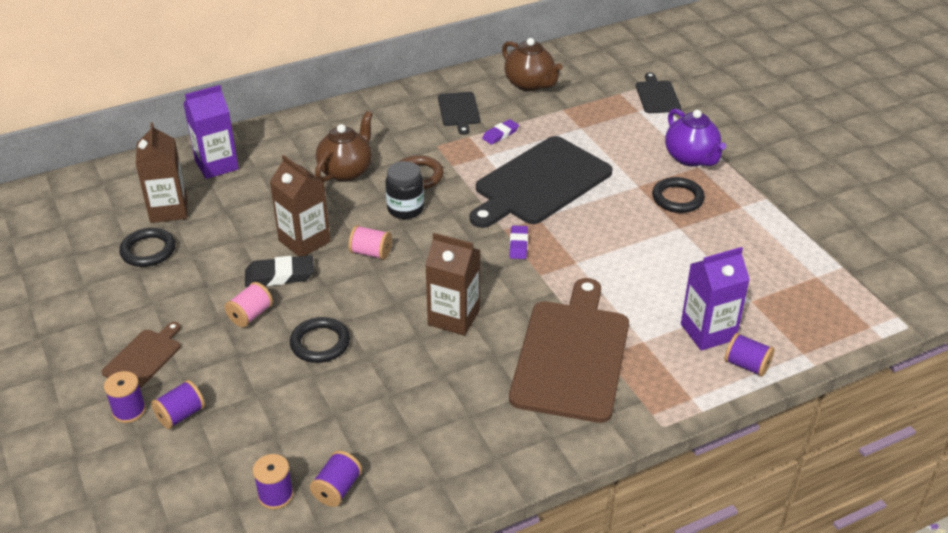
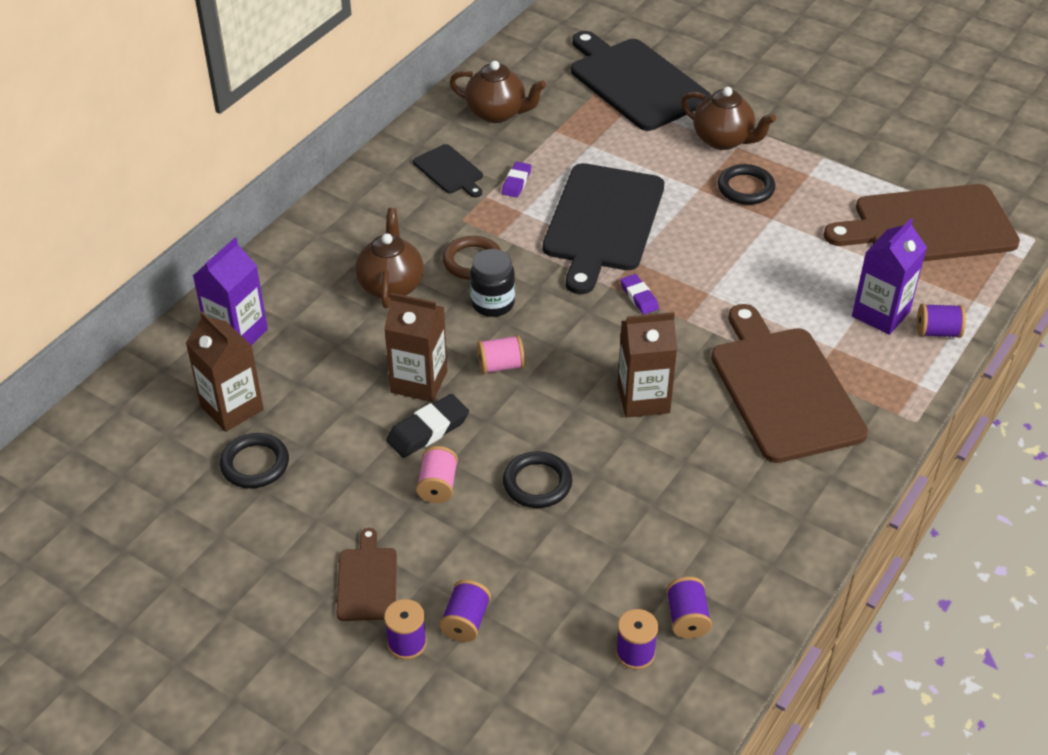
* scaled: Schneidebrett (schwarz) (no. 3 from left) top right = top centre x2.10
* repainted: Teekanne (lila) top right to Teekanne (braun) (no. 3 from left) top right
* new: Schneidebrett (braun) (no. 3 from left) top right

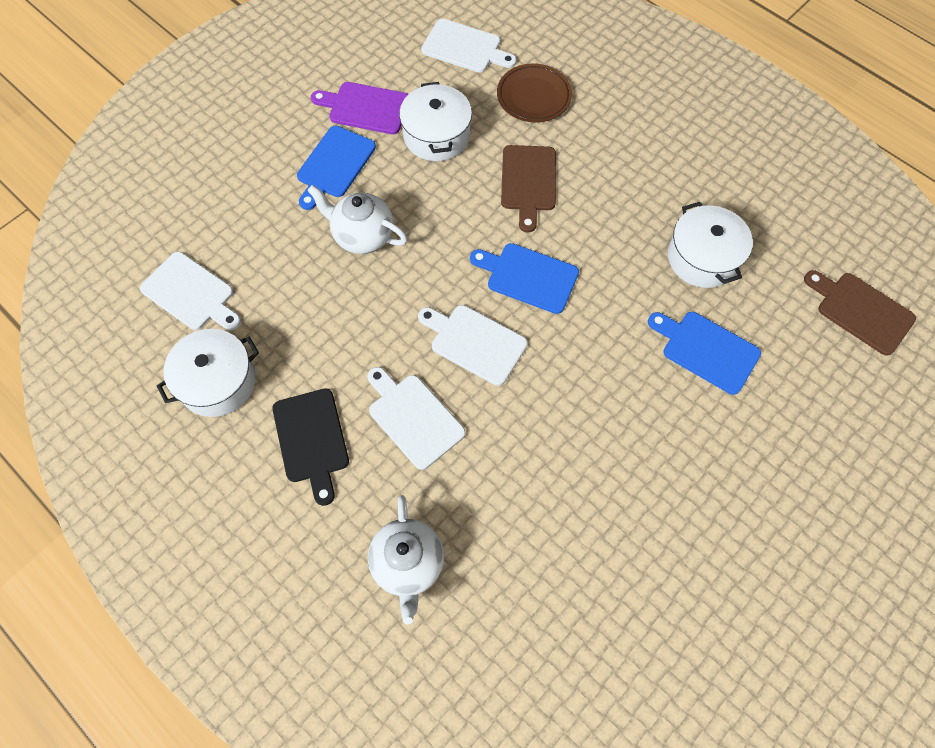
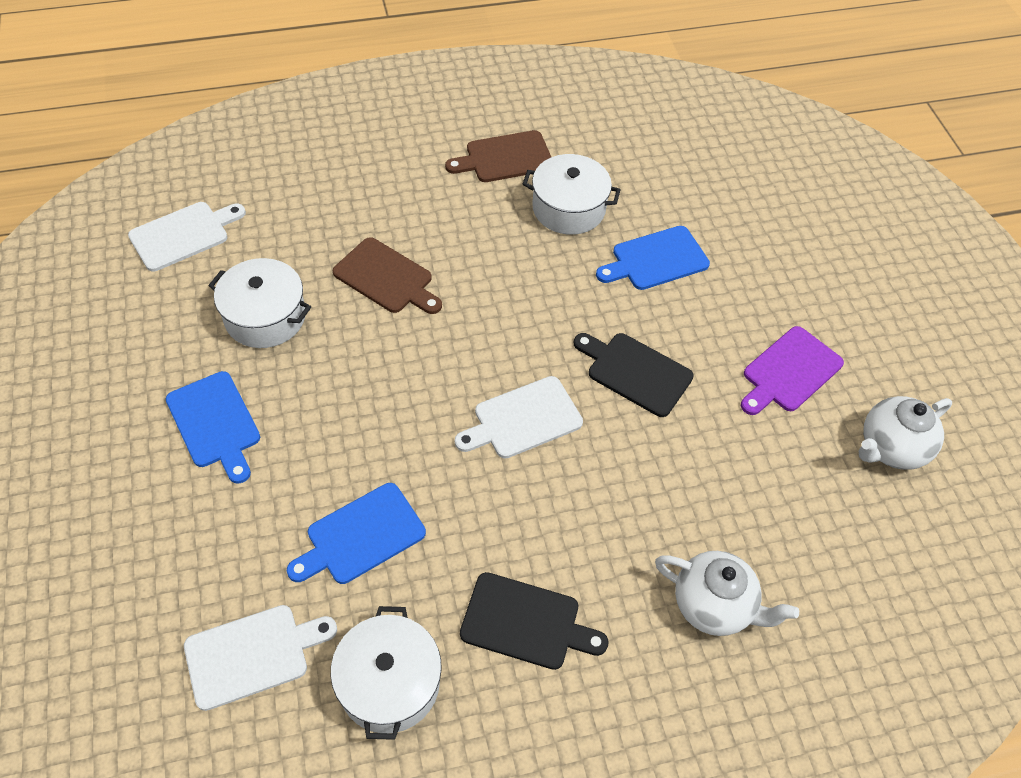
* shifted: Schneidebrett (blau) (no. 2 from left) centre to bottom centre
* shifted: Schneidebrett (braun) (no. 2 from left) middle right to top centre
* new: Schneidebrett (schwarz) (no. 2 from left) centre
* shifted: Schneidebrett (lila) top centre to middle right
* shifted: Teekanne (weiß) (no. 1 from left in the first image) top centre to Teekanne (weiß) (no. 2 from left) middle right
* gone: Schneidebrett (weiß) (no. 2 from left) centre
* gone: Teller (braun) top centre

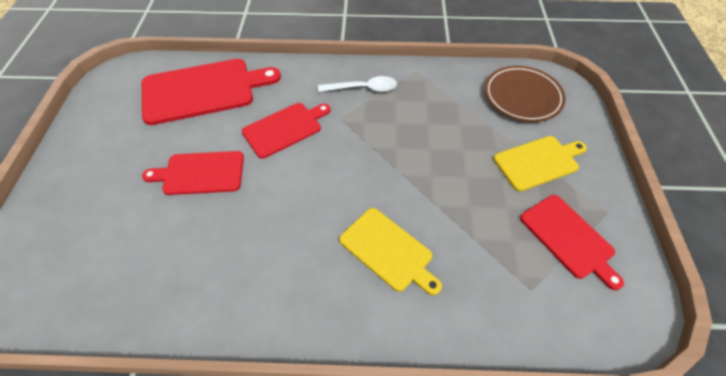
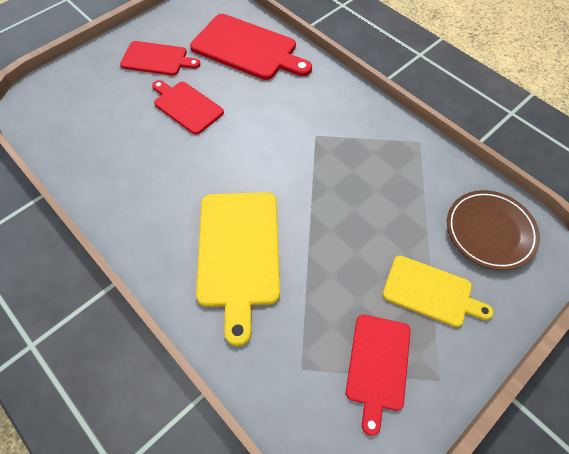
* shifted: Schneidebrett (rot) (no. 3 from left in the first image) centre to Schneidebrett (rot) (no. 1 from left) top left
* scaled: Schneidebrett (gelb) (no. 1 from left) bottom centre = centre x1.61
* gone: Löffel (weiß) top centre

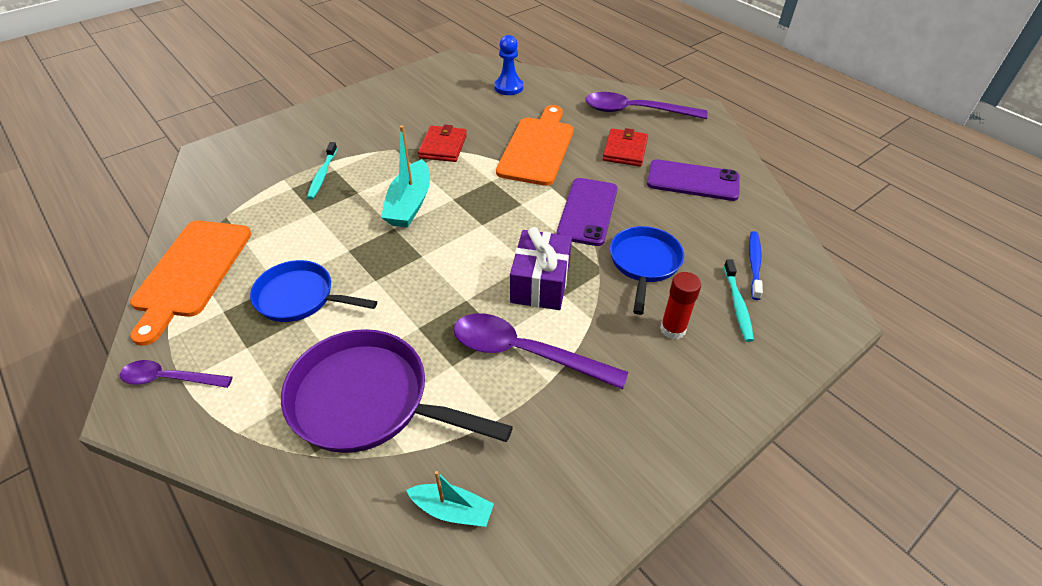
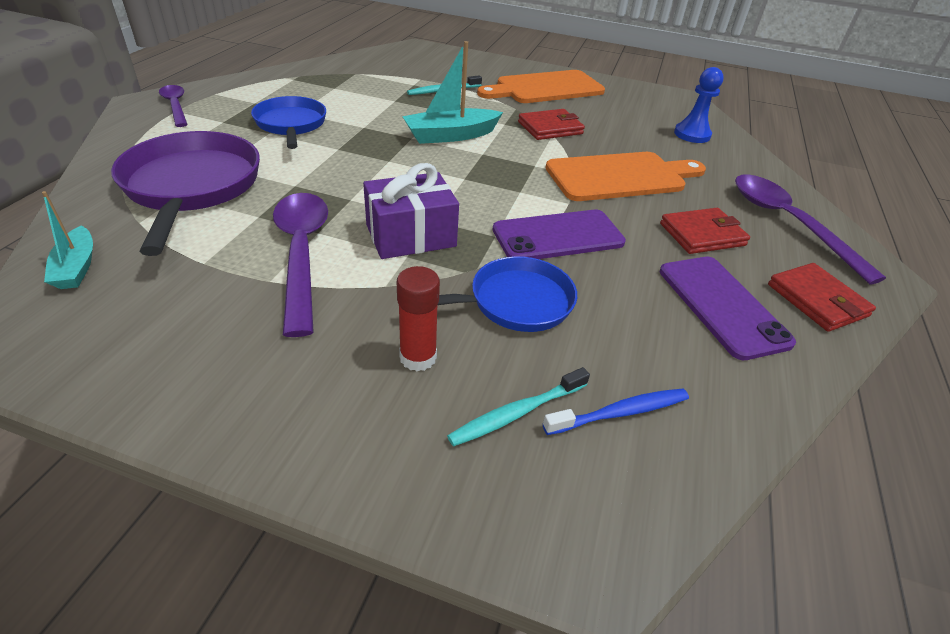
* shifted: Schneidebrett (orange) (no. 1 from left) middle left to top centre
* new: Geldbörse (rot) (no. 3 from left) middle right

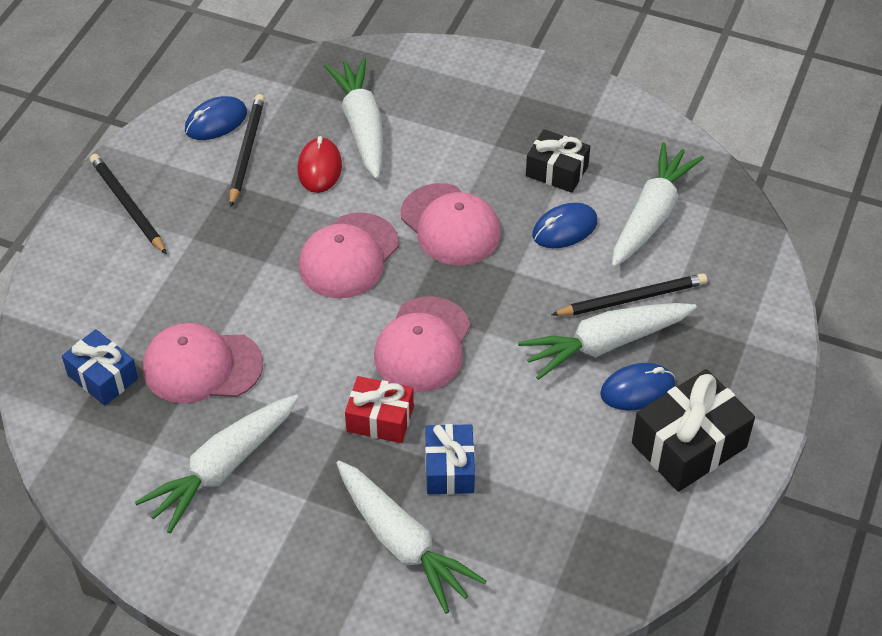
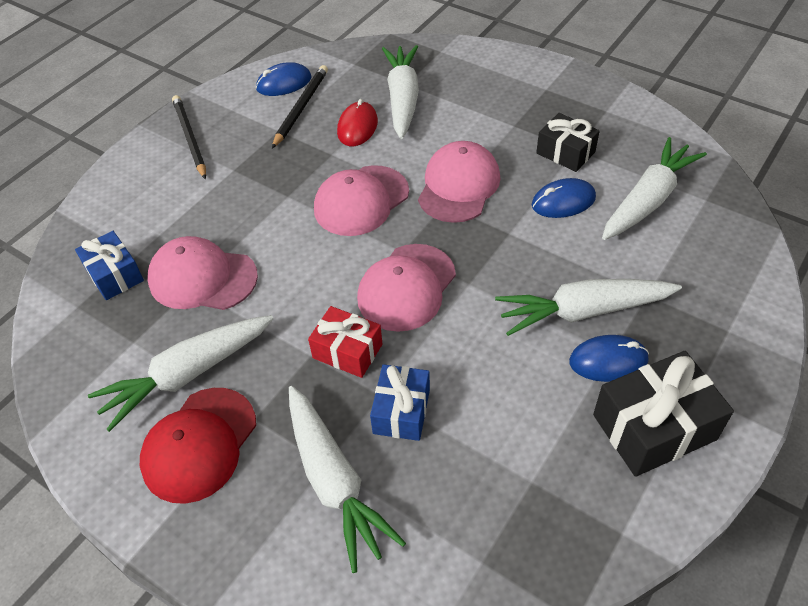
* new: Kappe (rot) bottom left
* rotated: Kappe (rosa) (no. 4 from left) centre = top centre 135 degrees counterclockwise
* gone: Bleistift (schwarz) (no. 3 from left) middle right

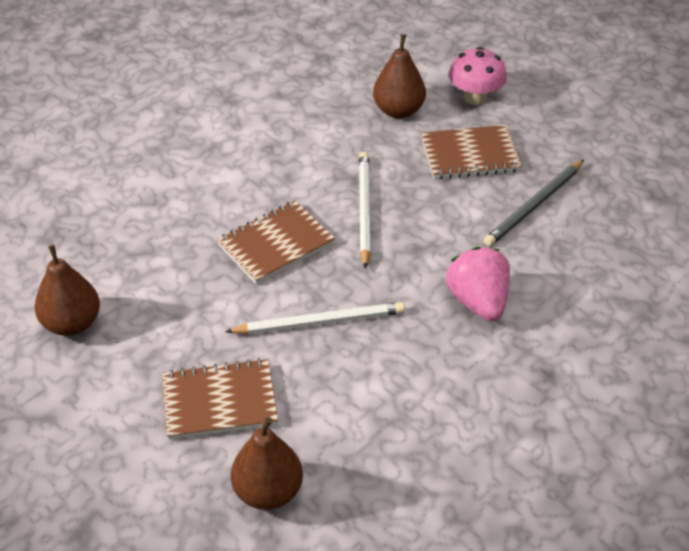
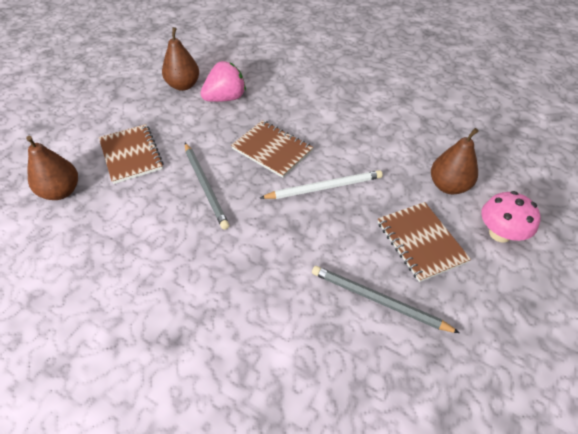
* repainted: Bleistift (weiß) (no. 1 from left) centre to Bleistift (grau) (no. 1 from left) centre
* shifted: Erdbeere (rosa) middle right to top centre

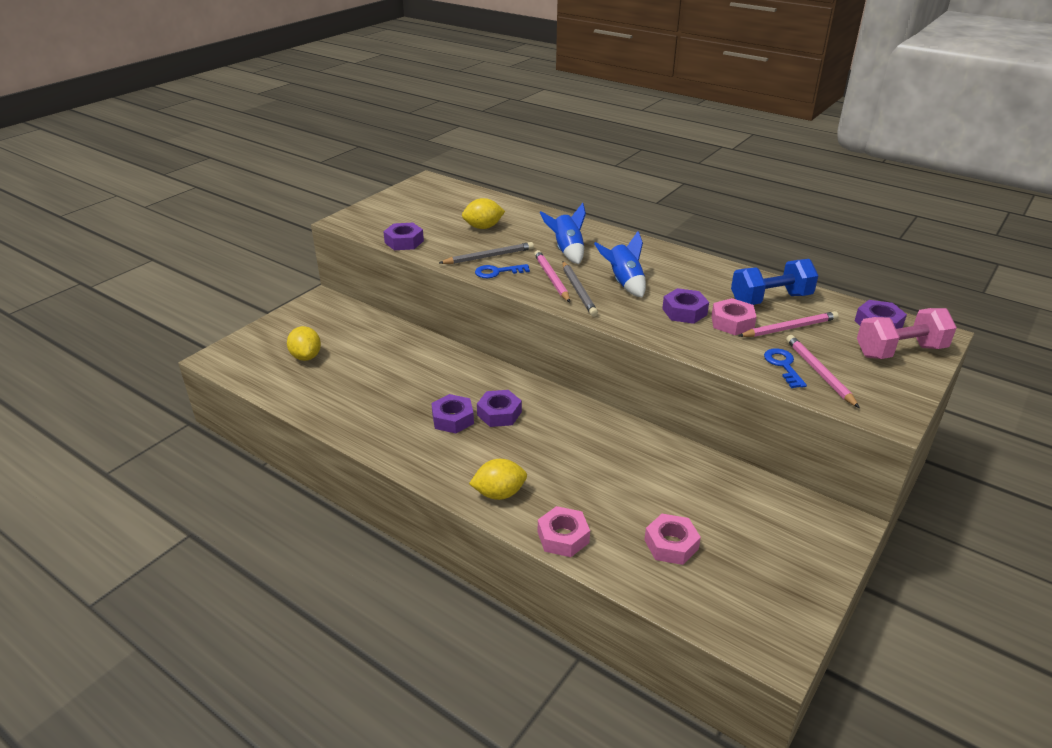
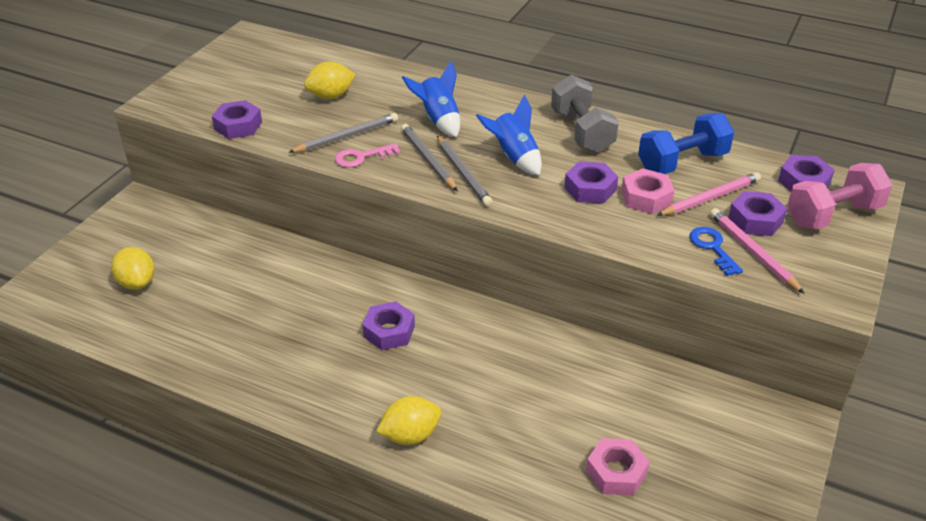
* repainted: Schlüssel (blau) (no. 1 from left) centre to Schlüssel (rosa) top centre
* repainted: Bleistift (rosa) (no. 1 from left) centre to Bleistift (grau) (no. 2 from left) top centre
* new: Hantel (grau) top centre
* shifted: Sechskantmutter (lila) (no. 2 from left in the first image) centre to Sechskantmutter (lila) (no. 4 from left) middle right
* gone: Sechskantmutter (rosa) (no. 1 from left) bottom centre

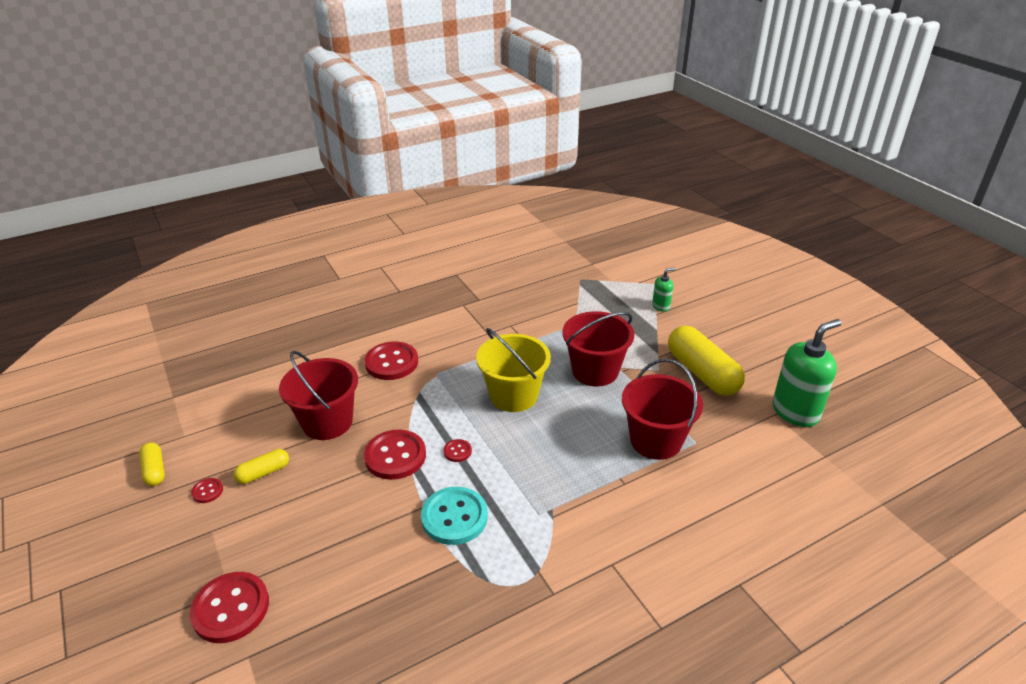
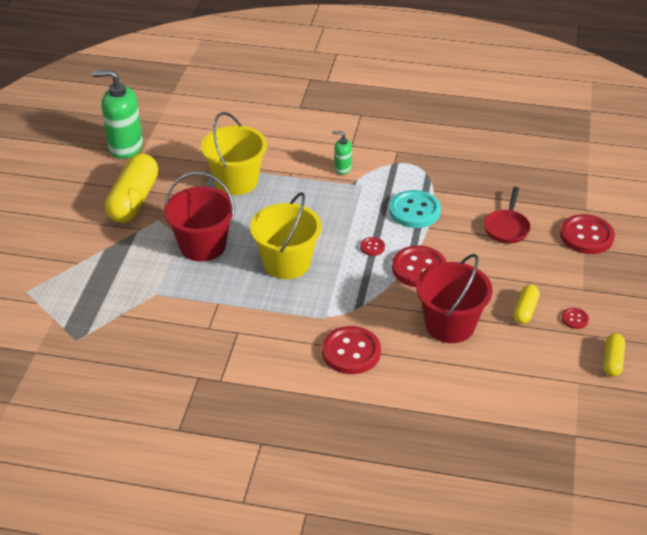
* repainted: Eimer (rot) (no. 3 from left) centre to Eimer (gelb) (no. 1 from left) top centre
* shifted: Seifenspender (grün) (no. 1 from left in the first image) centre to Seifenspender (grün) (no. 2 from left) top centre
* new: Pfanne (rot) middle right
* rotated: Kapsel (gelb) (no. 2 from left) bottom left = middle right 75 degrees counterclockwise

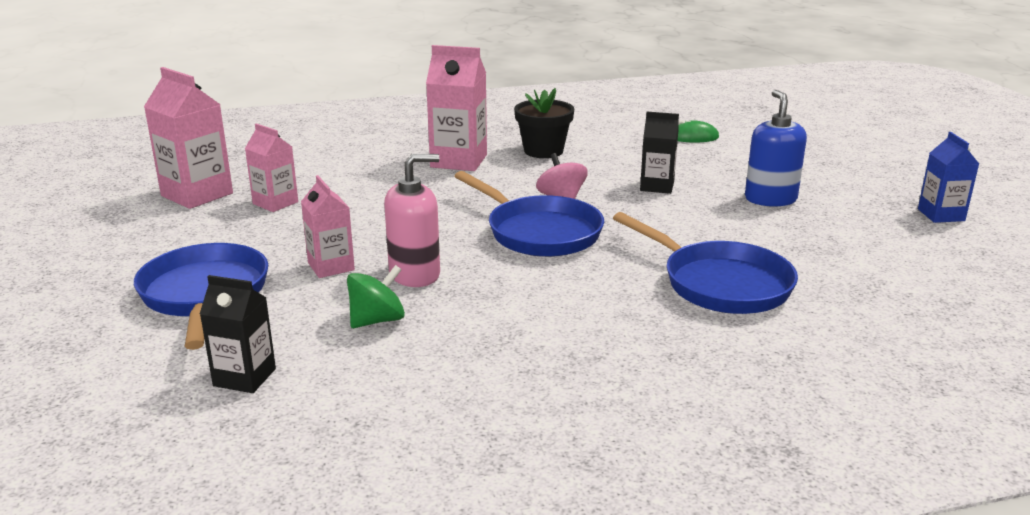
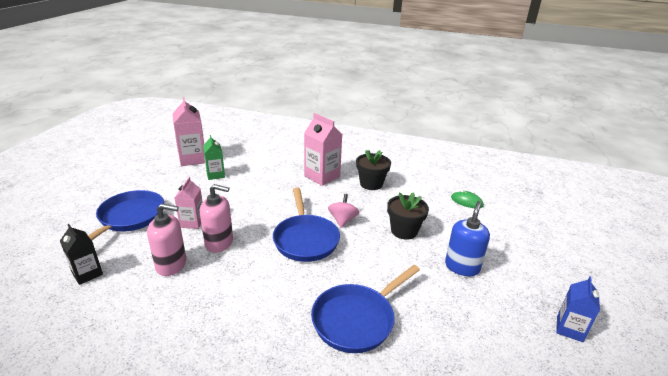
* swapped: Kreisel (grün) centre to Seifenspender (rosa) (no. 1 from left) middle left
* repainted: Getränkekarton (rosa) (no. 2 from left) top left to Getränkekarton (grün) middle left
* rotated: Pfanne (blau) (no. 3 from left) middle right = bottom centre 60 degrees clockwise
* swapped: Getränkekarton (schwarz) (no. 2 from left) top centre to Blumentopf (schwarz) (no. 2 from left) centre

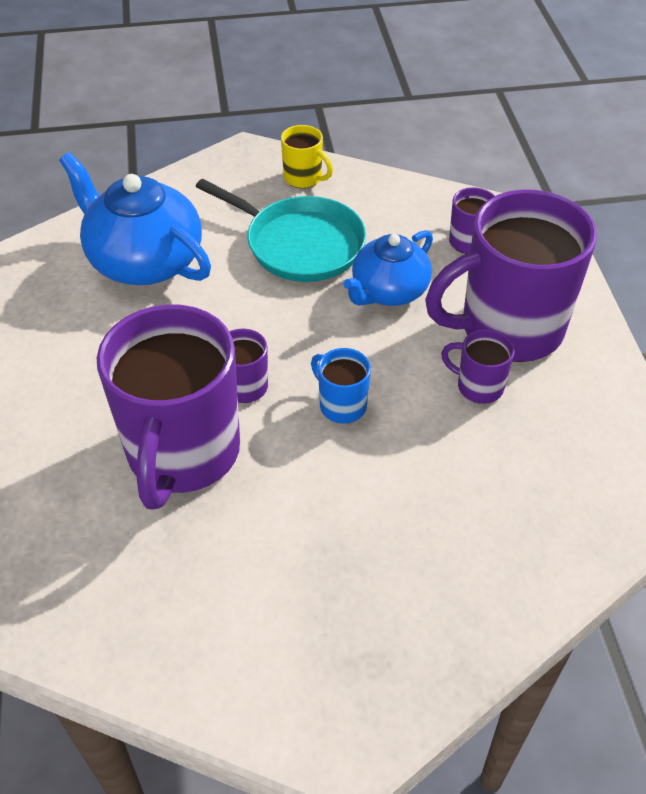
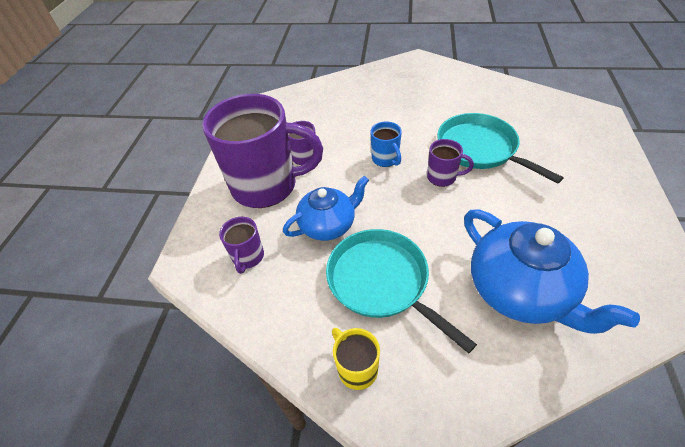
* swapped: Tasse (lila) (no. 1 from left) middle left to Pfanne (türkis) (no. 2 from left) top right

